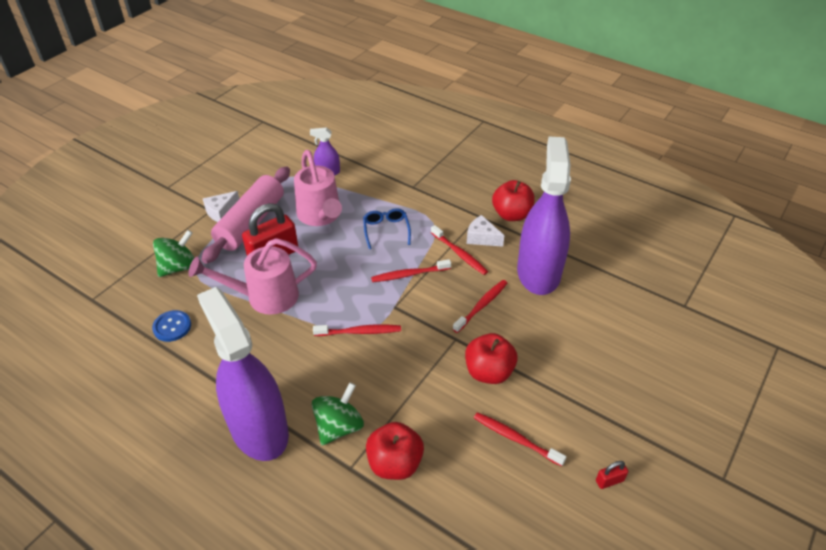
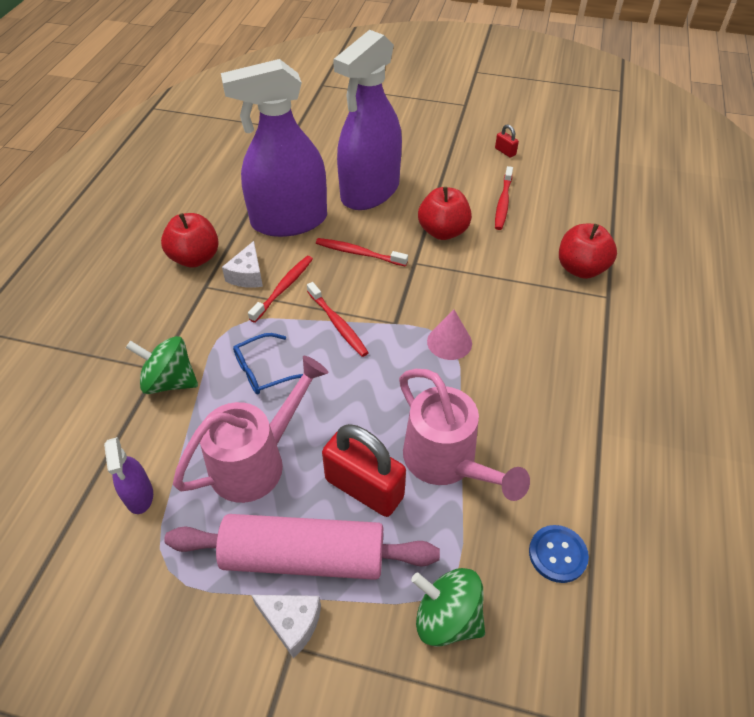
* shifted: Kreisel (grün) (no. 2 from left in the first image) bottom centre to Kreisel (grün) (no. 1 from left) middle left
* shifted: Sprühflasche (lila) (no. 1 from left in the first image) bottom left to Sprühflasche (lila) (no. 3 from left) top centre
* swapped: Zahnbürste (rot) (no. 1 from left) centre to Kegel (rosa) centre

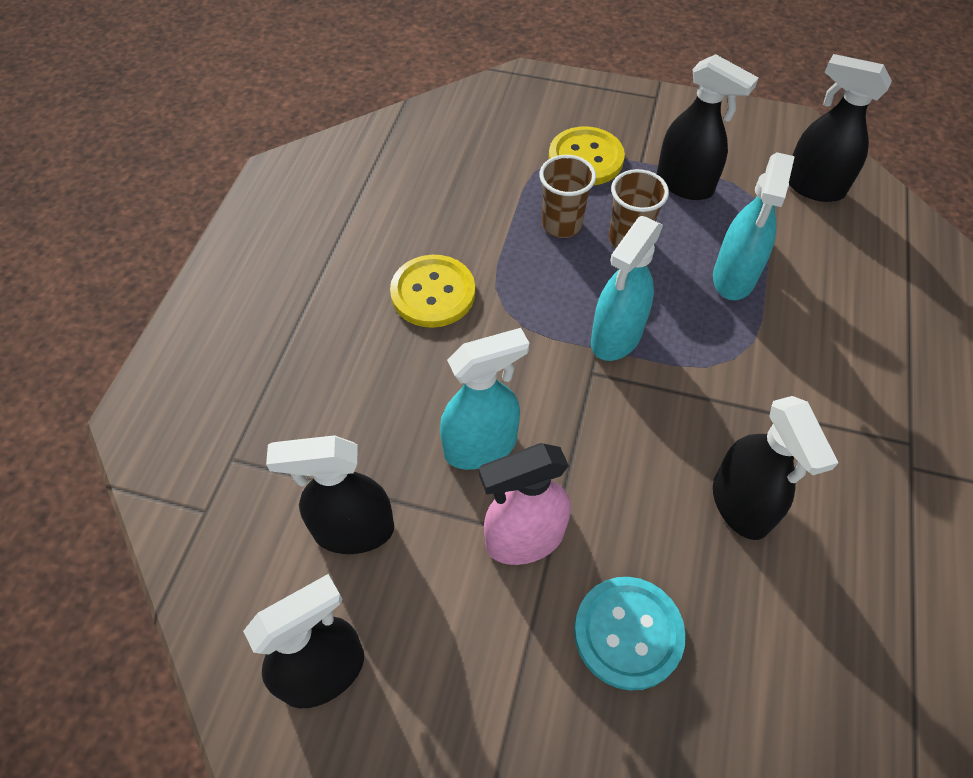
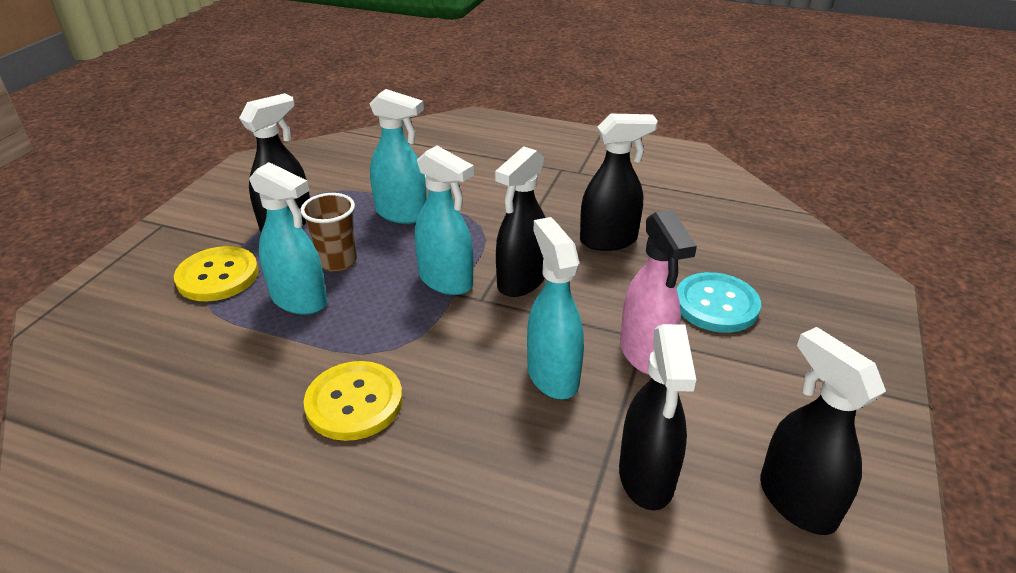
* swapped: Becher (braun) (no. 1 from left) top centre to Sprühflasche (türkis) (no. 1 from left) middle left
* shifted: Sprühflasche (schwarz) (no. 5 from left in the first image) top right to Sprühflasche (schwarz) (no. 2 from left) centre

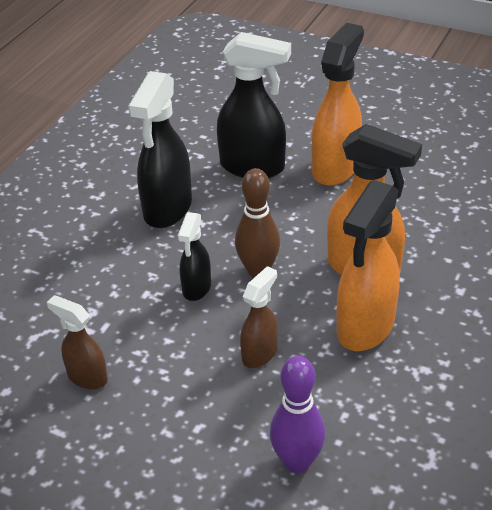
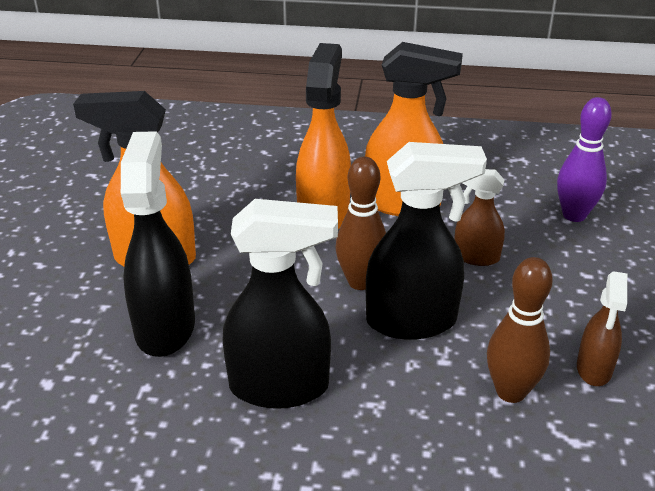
* scaled: Sprühflasche (schwarz) (no. 2 from left in the first image) centre = centre x1.79
* new: Bowlingkegel (braun) (no. 2 from left) bottom right

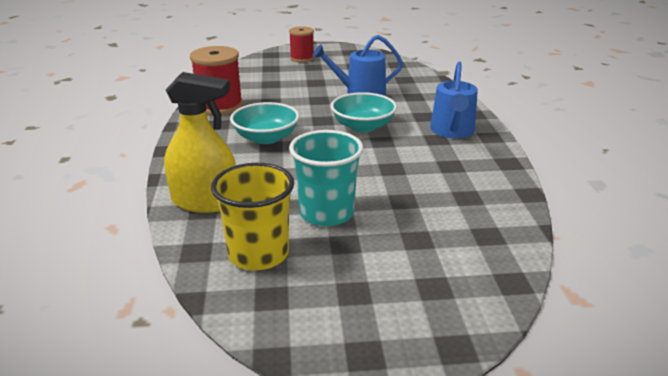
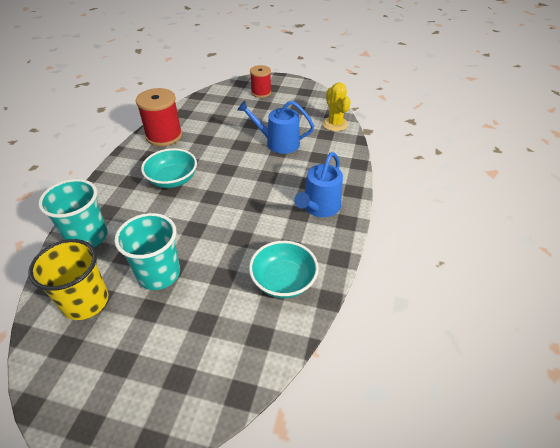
* swapped: Sprühflasche (gelb) middle left to Becher (türkis) (no. 1 from left) middle left
* shifted: Schüssel (türkis) (no. 2 from left) top centre to centre
* new: Kaktus (gelb) top centre

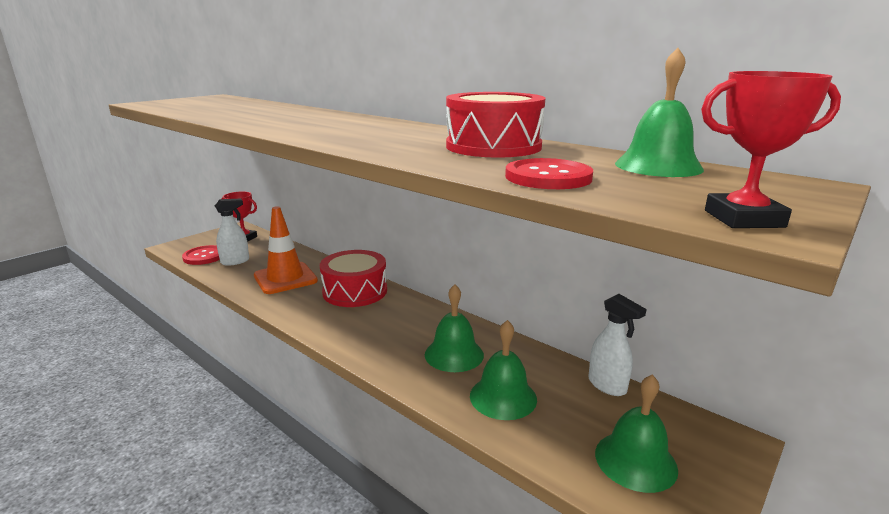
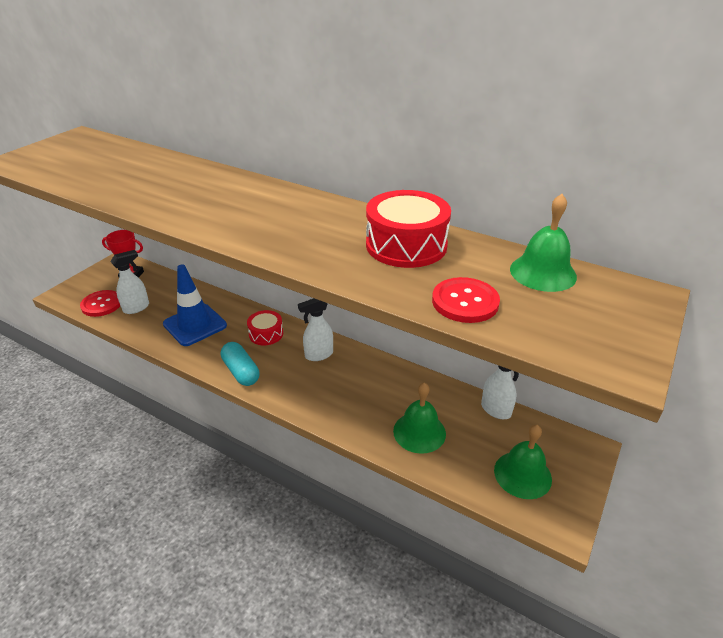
* repainted: Leitkegel (orange) middle left to Leitkegel (blau) middle left
* new: Kapsel (türkis) middle left
* scaled: Trommel (rot) (no. 1 from left) centre = centre x0.59
* new: Sprühflasche (weiß) (no. 2 from left) centre
* gone: Glocke (grün) (no. 1 from left) centre
* gone: Pokal (rot) (no. 2 from left) top right

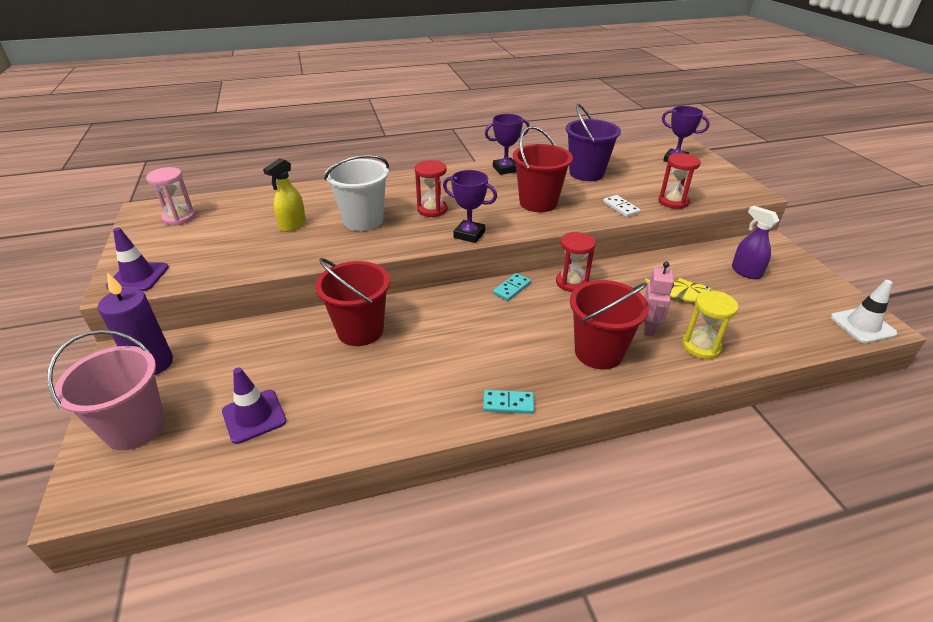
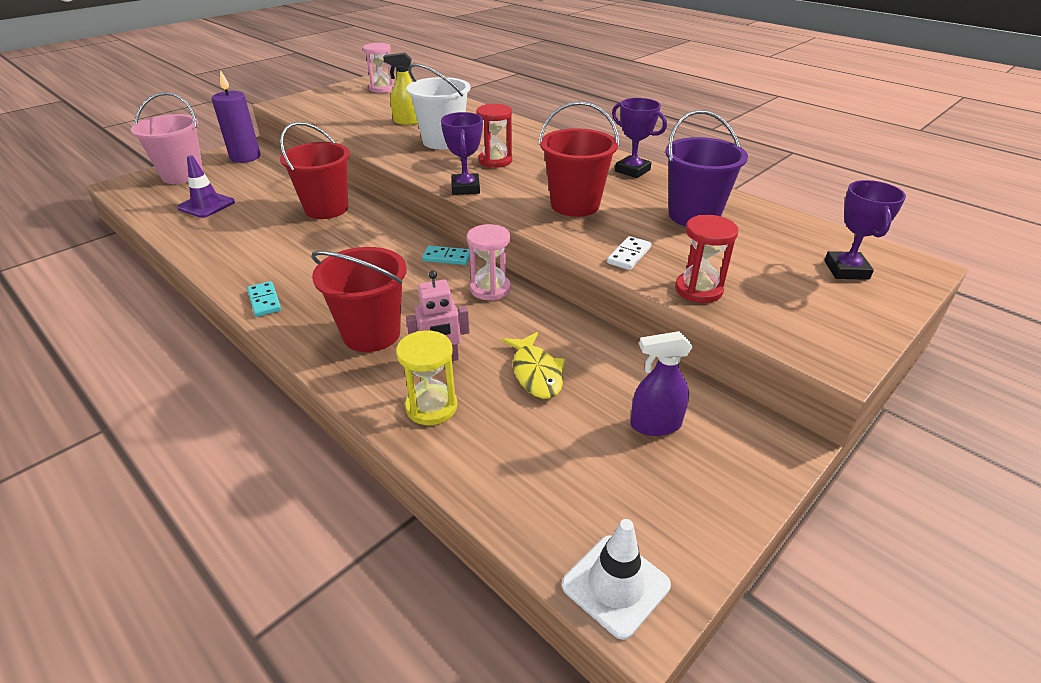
* repainted: Sanduhr (rot) (no. 2 from left) centre to Sanduhr (rosa) (no. 2 from left) centre
* rotated: Sprühflasche (lila) middle right = centre 120 degrees counterclockwise
* gone: Leitkegel (lila) (no. 1 from left) middle left

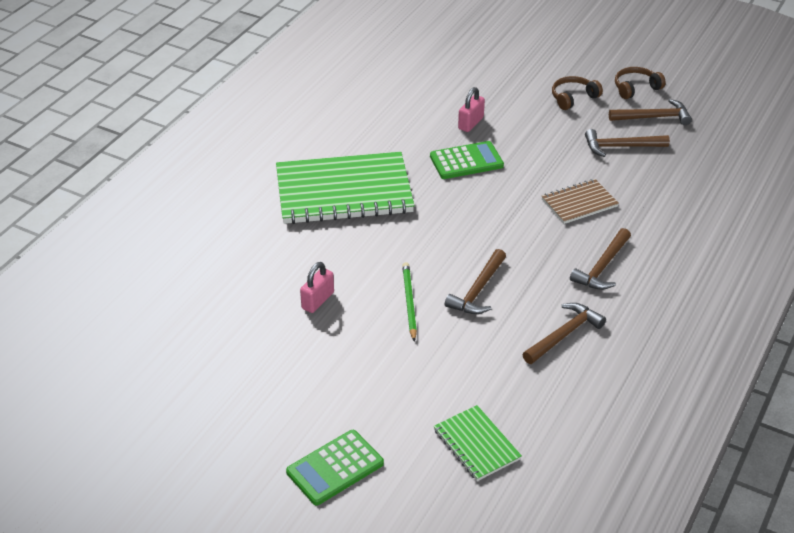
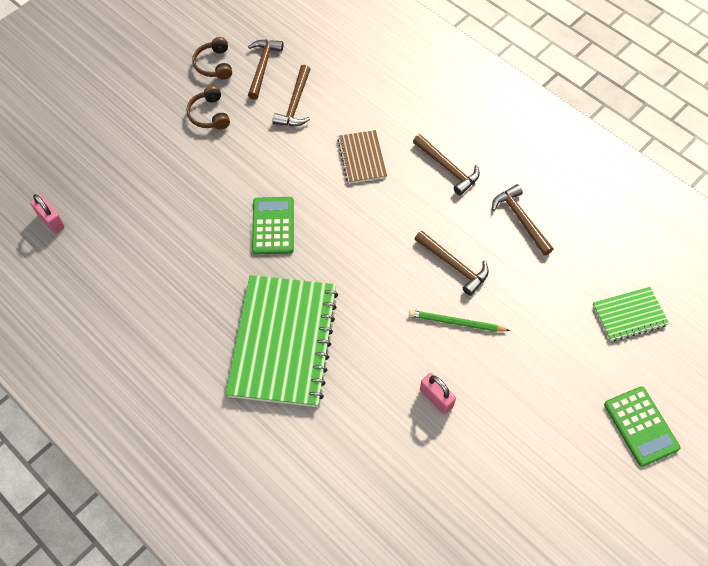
* shifted: Vorhängeschloss (rosa) (no. 2 from left in the first image) top centre to Vorhängeschloss (rosa) (no. 1 from left) middle left

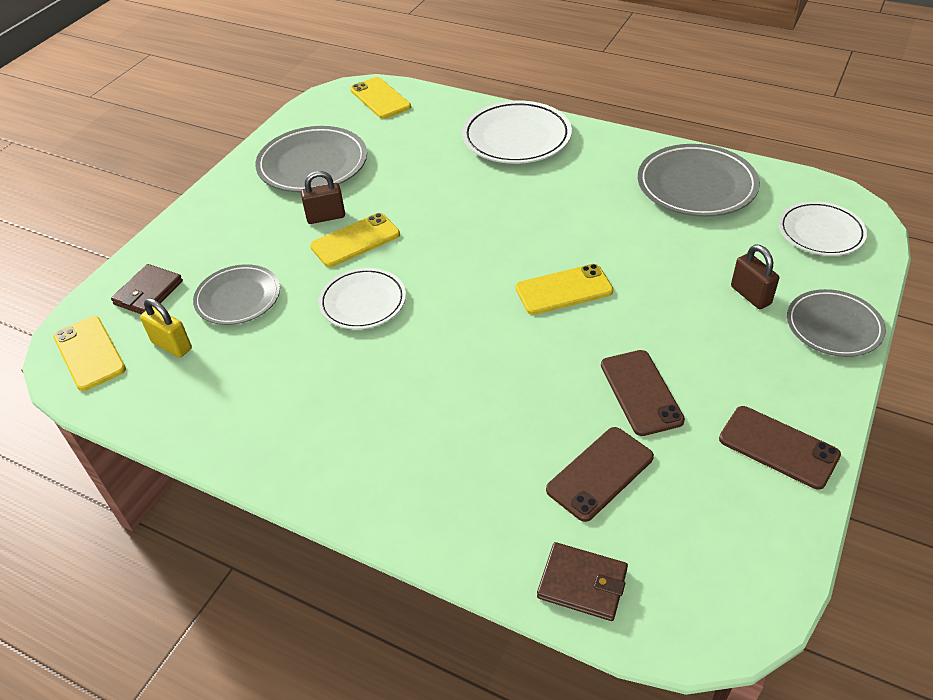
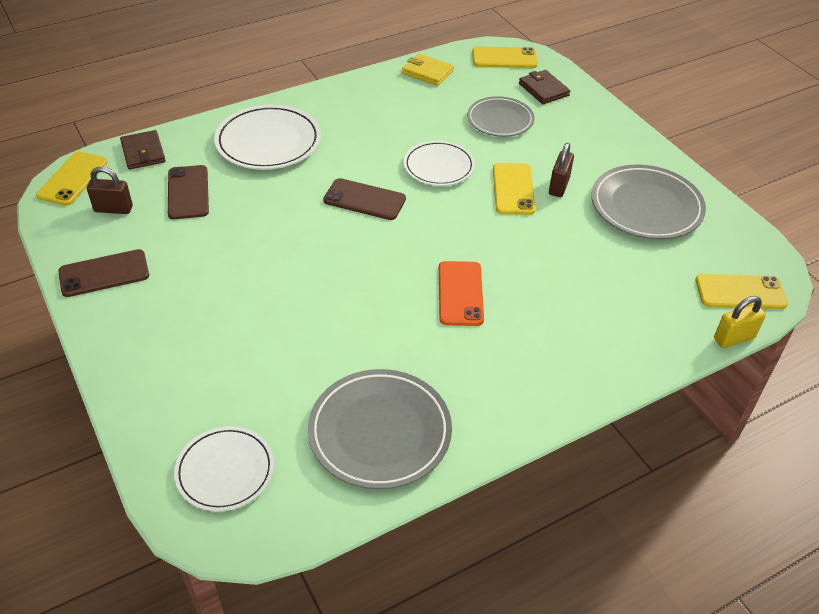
* shifted: Handy (gelb) (no. 4 from left in the first image) centre to Handy (gelb) (no. 1 from left) top left
* shifted: Vorhängeschloss (braun) (no. 2 from left in the first image) middle right to Vorhängeschloss (braun) (no. 1 from left) top left
* rotated: Geldbörse (braun) (no. 2 from left in the first image) bottom centre = top left 75 degrees counterclockwise
* shifted: Teller (weiß) (no. 2 from left) top centre to top left
* shifted: Handy (braun) (no. 2 from left in the first image) middle right to Handy (braun) (no. 3 from left) top centre
* new: Geldbörse (gelb) top centre
* new: Handy (orange) centre
* shifted: Vorhängeschloss (gelb) middle left to middle right
* gone: Teller (grau) (no. 4 from left) middle right

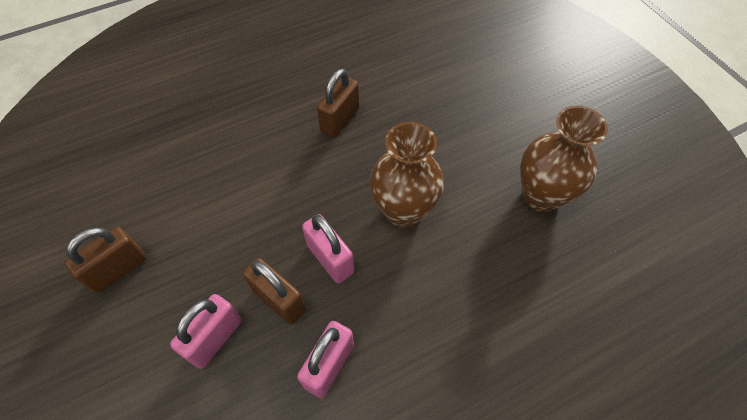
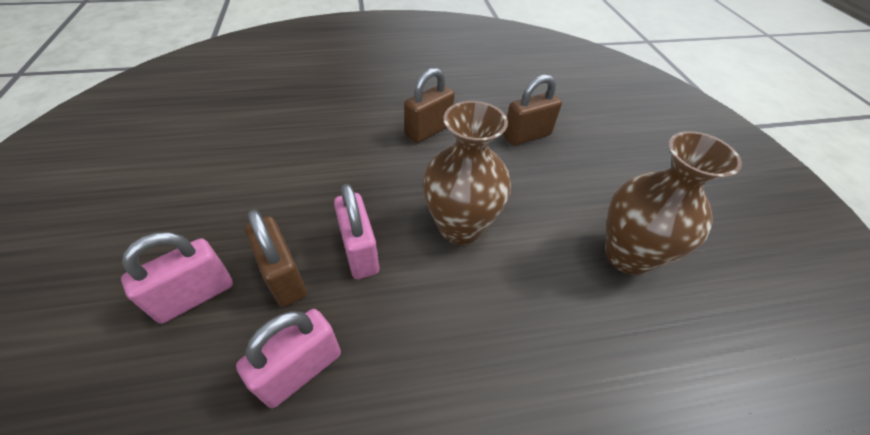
* shifted: Vorhängeschloss (braun) (no. 1 from left in the first image) middle left to Vorhängeschloss (braun) (no. 3 from left) top centre

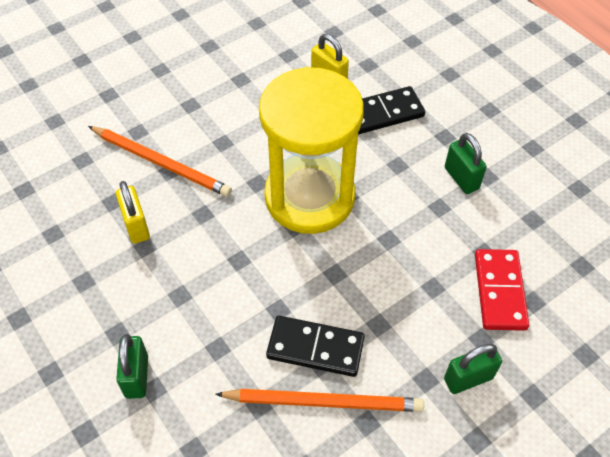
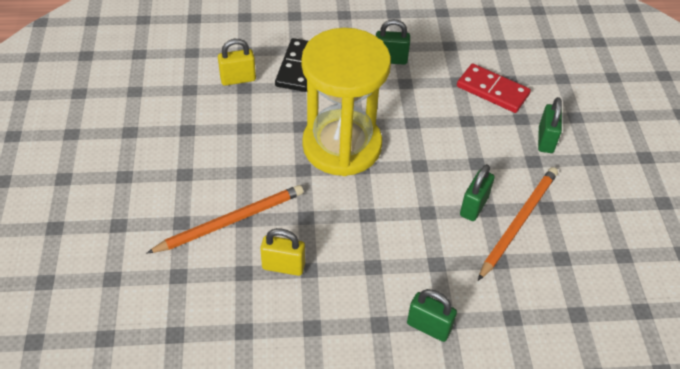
* swapped: Dominostein (schwarz) (no. 1 from left) bottom centre to Vorhängeschloss (grün) (no. 3 from left) middle right

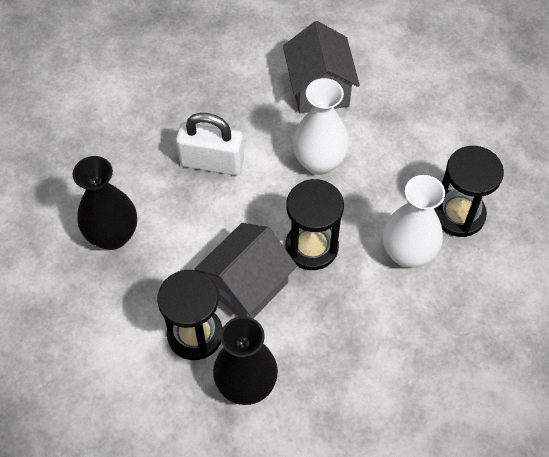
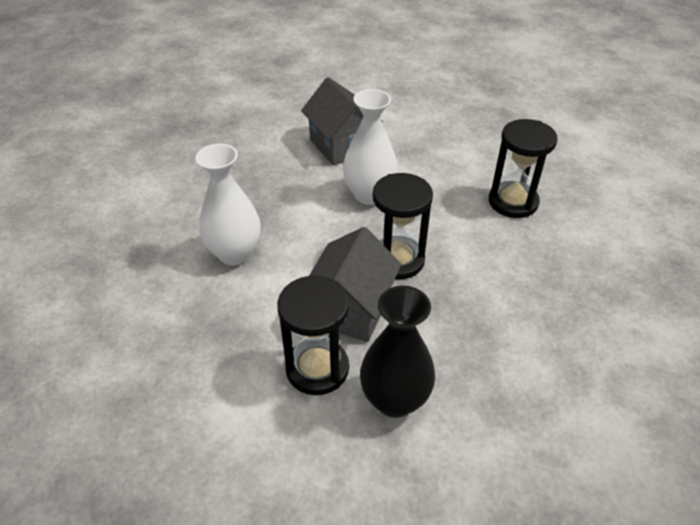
* shifted: Vase (weiß) (no. 2 from left in the first image) middle right to Vase (weiß) (no. 1 from left) middle left
* gone: Vase (schwarz) (no. 1 from left) middle left
* gone: Vorhängeschloss (weiß) top centre

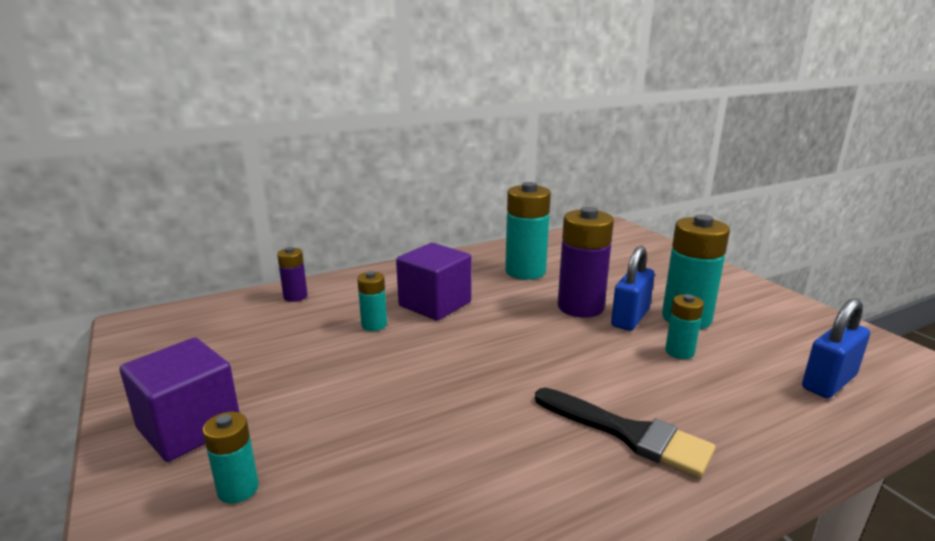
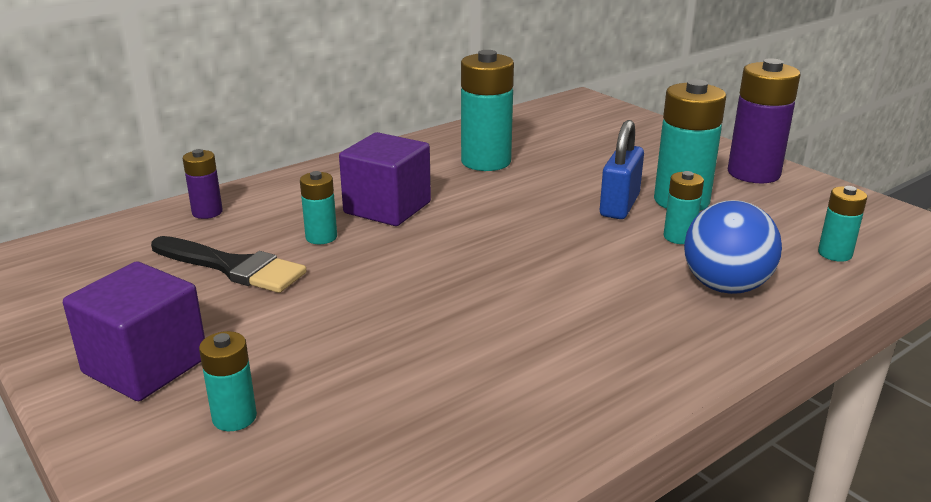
* shifted: Pinsel (schwarz) bottom right to middle left
* new: Ball (blau) middle right
* shifted: Batterie (lila) (no. 2 from left) centre to top right
* swapped: Vorhängeschloss (blau) (no. 2 from left) middle right to Batterie (türkis) (no. 6 from left) middle right

